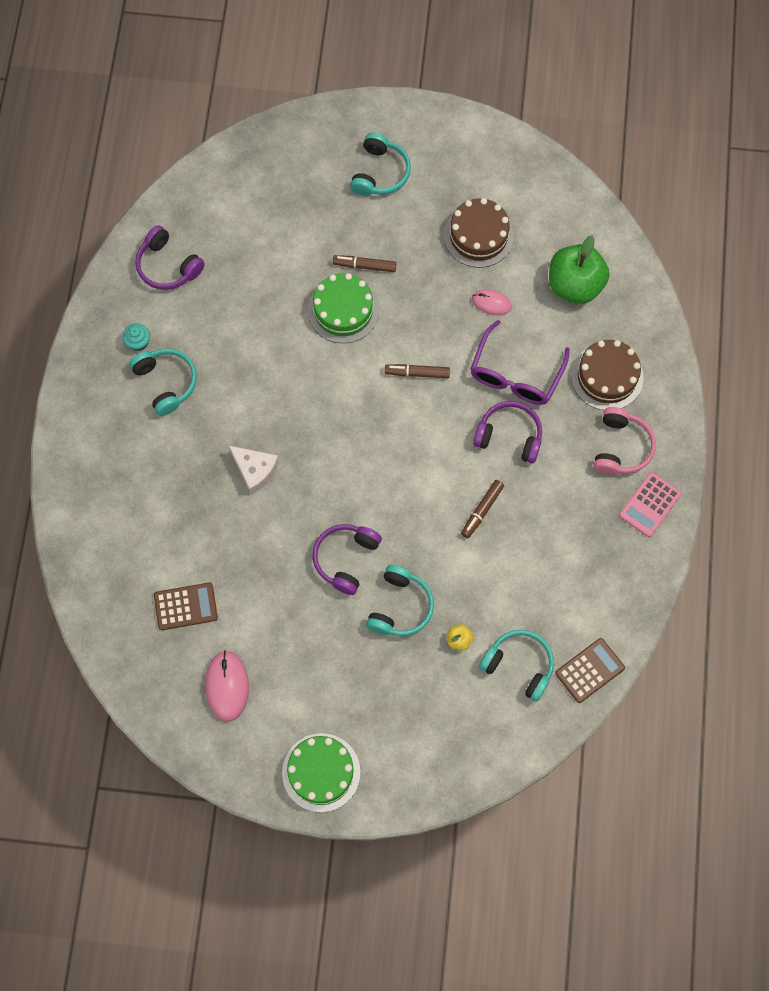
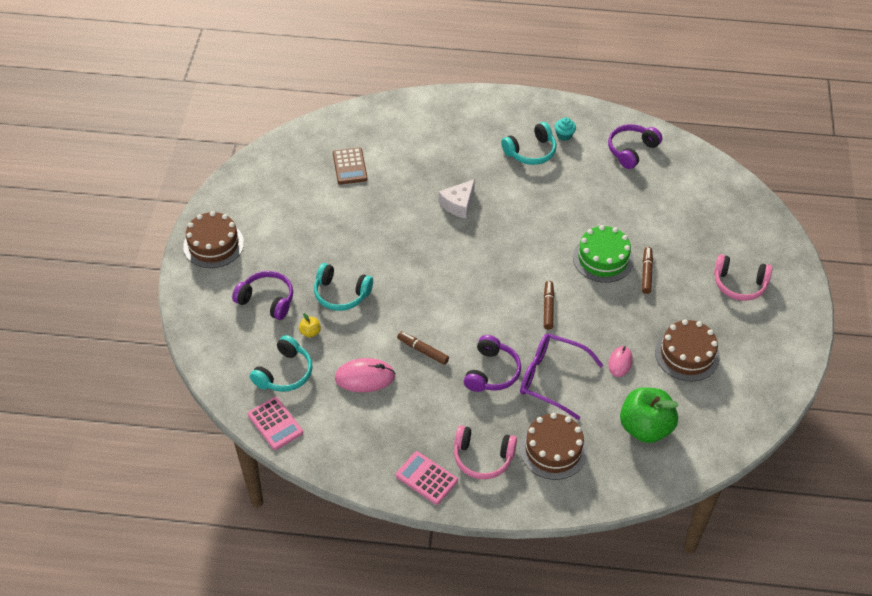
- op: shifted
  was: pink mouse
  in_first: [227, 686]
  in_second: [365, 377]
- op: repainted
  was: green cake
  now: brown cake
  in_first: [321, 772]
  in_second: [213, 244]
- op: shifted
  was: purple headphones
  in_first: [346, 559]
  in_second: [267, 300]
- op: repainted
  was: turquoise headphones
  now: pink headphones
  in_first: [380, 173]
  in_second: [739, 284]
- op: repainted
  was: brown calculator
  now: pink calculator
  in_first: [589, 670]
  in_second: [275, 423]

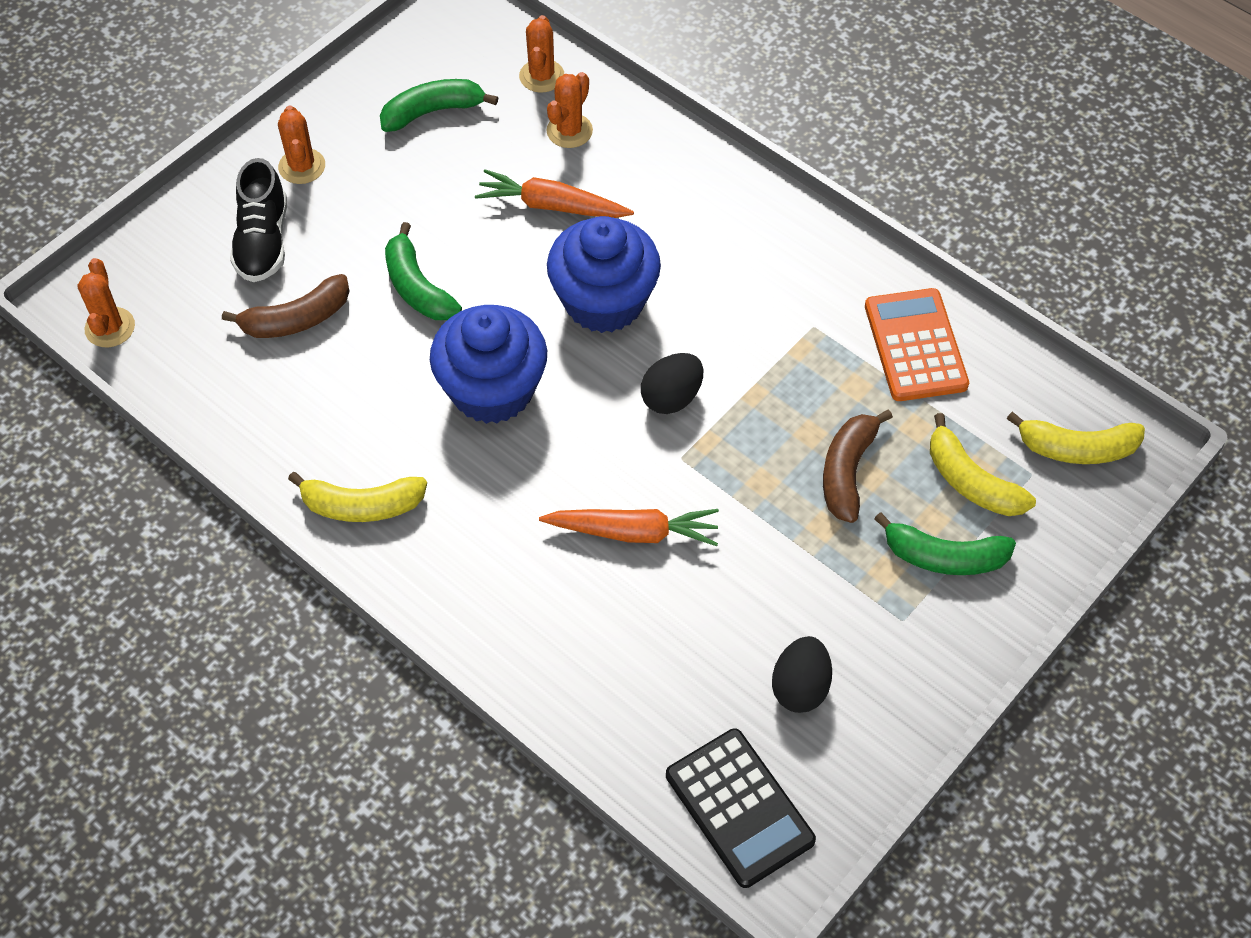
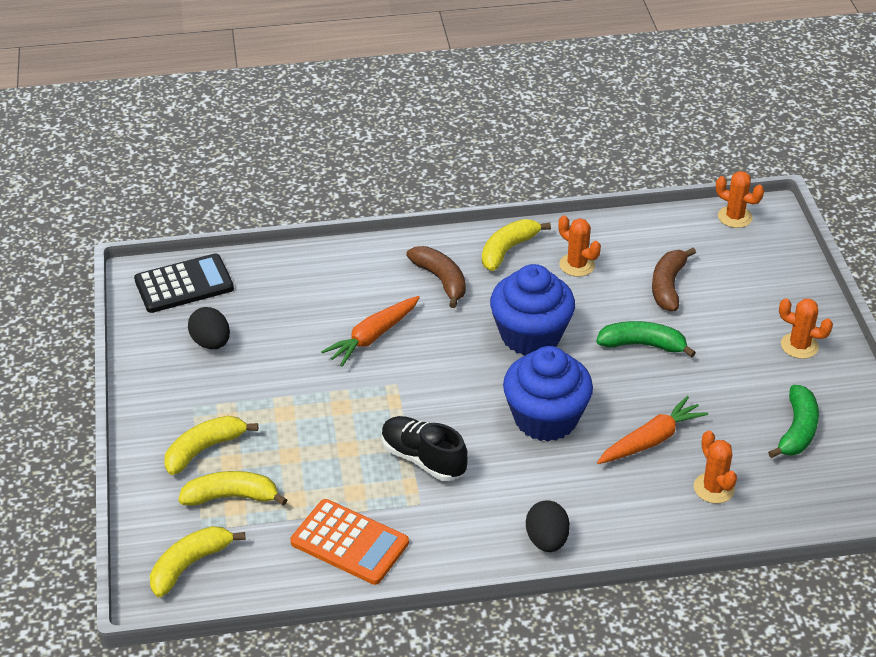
- op: shifted
  was: black shoe
  in_first: [263, 241]
  in_second: [423, 459]
- op: shifted
  was: orange cactus
  in_first: [541, 76]
  in_second: [577, 265]
- op: shifted
  was: black egg
  in_first: [671, 398]
  in_second: [546, 540]
- op: rotated
  was: black calculator
  in_first: [739, 808]
  in_second: [184, 284]
  clockwise: 150
- op: shifted
  was: brown banana
  in_first: [847, 472]
  in_second: [441, 280]
- op: repainted
  was: green banana
  now: yellow banana
  in_first: [944, 557]
  in_second: [204, 449]

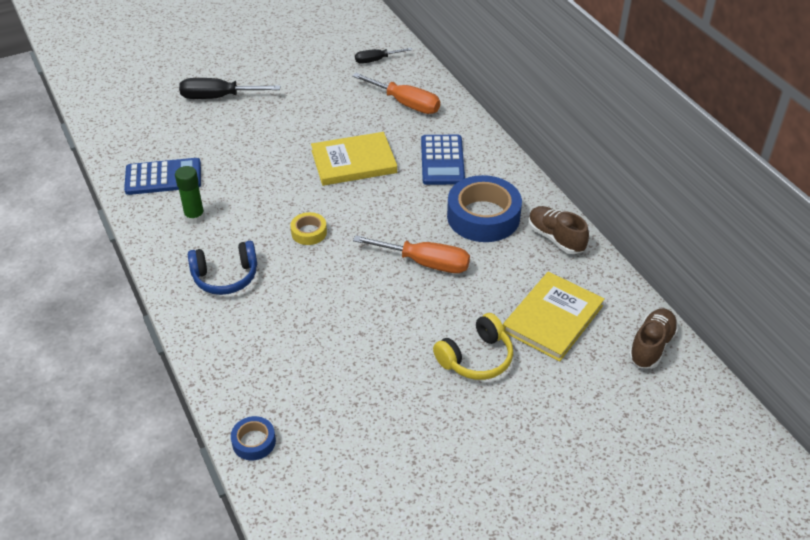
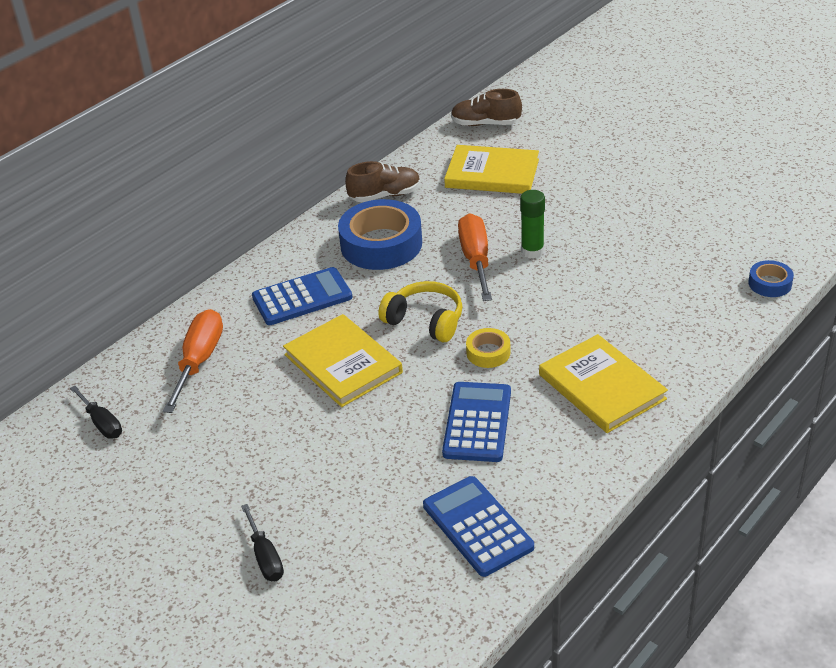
- op: shifted
  was: green glue stick
  in_first: [194, 217]
  in_second: [532, 251]
- op: scaled
  was: black screwdriver
  in_first: [218, 97]
  in_second: [265, 557]
  ratio: 0.62
- op: swapped
  was: blue headphones
  now: yellow book
  in_first: [225, 277]
  in_second: [601, 387]
- op: shifted
  was: yellow headphones
  in_first: [476, 358]
  in_second: [425, 321]
- op: rotated
  was: brown shoe
  in_first: [555, 238]
  in_second: [385, 195]
  clockwise: -135
- op: new
  now: blue calculator
  in_second: [477, 422]

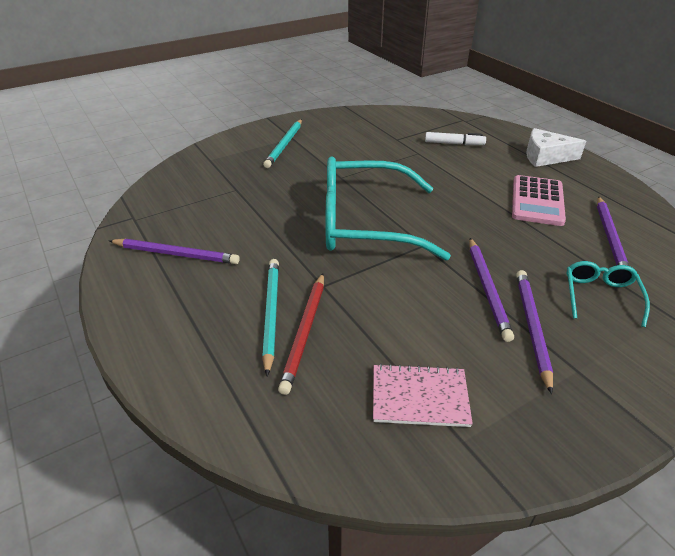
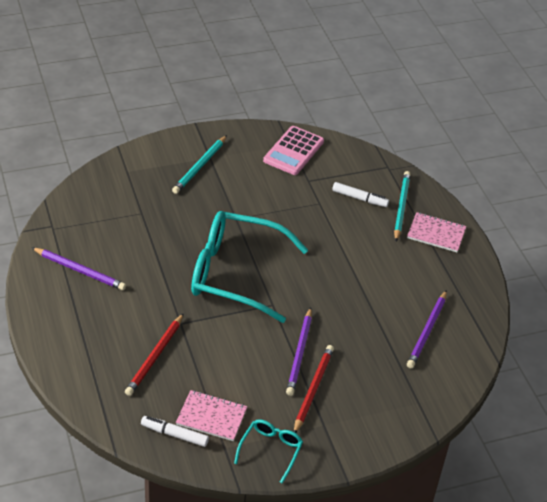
- op: shifted
  was: turquoise pencil
  in_first: [271, 313]
  in_second: [401, 207]
- op: shifted
  was: pink calculator
  in_first: [537, 201]
  in_second: [293, 151]
- op: repainted
  was: purple pencil
  now: red pencil
  in_first: [531, 327]
  in_second: [313, 389]
- op: swapped
  was: white cheese
  now: pink notebook
  in_first: [545, 157]
  in_second: [436, 233]
- op: shifted
  was: turquoise glasses
  in_first: [600, 296]
  in_second: [271, 450]
- op: new
  now: white marker
  in_second: [174, 434]

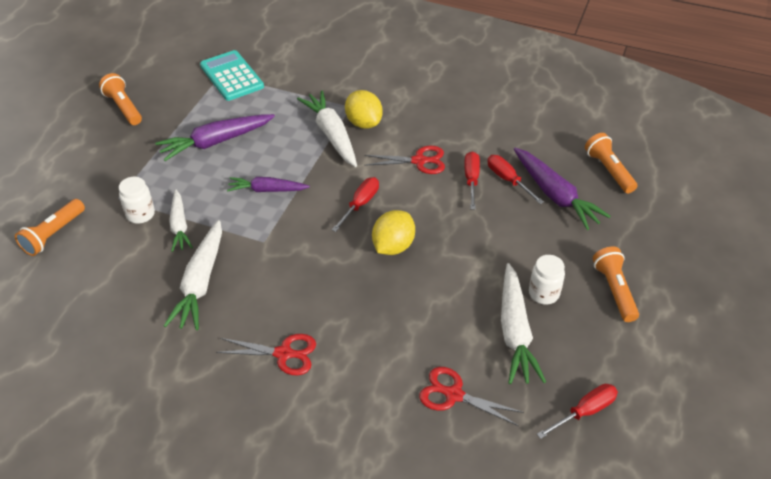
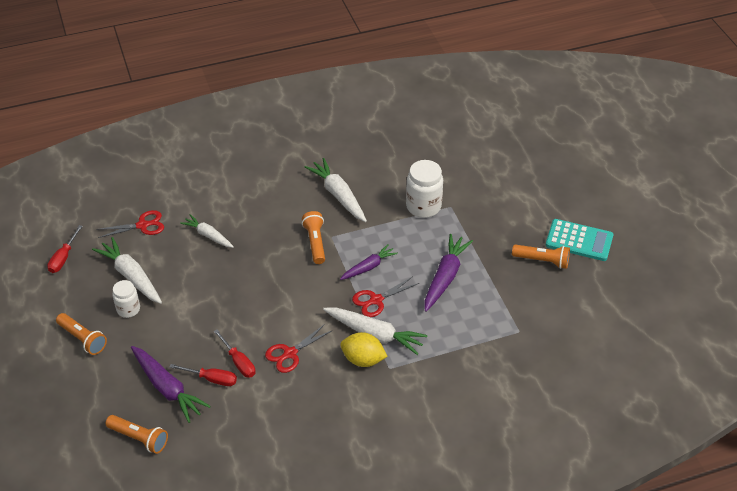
- op: shifted
  was: orange flashlight
  in_first: [53, 234]
  in_second: [315, 243]
- op: scaled
  was: white jar
  in_first: [140, 214]
  in_second: [423, 206]
  ratio: 1.63
- op: shifted
  was: white carrot
  in_first: [179, 226]
  in_second: [208, 235]
- op: shifted
  was: turquoise calculator
  in_first: [231, 76]
  in_second: [579, 240]
- op: shifted
  was: red scissors
  in_first: [284, 354]
  in_second: [375, 300]
- op: gone
  was: red screwdriver
  in_first: [360, 204]
- op: gone
  was: yellow lemon
  in_first: [393, 246]
- op: rotated
  was: purple carrot
  in_first: [555, 195]
  in_second: [167, 388]
  clockwise: -150

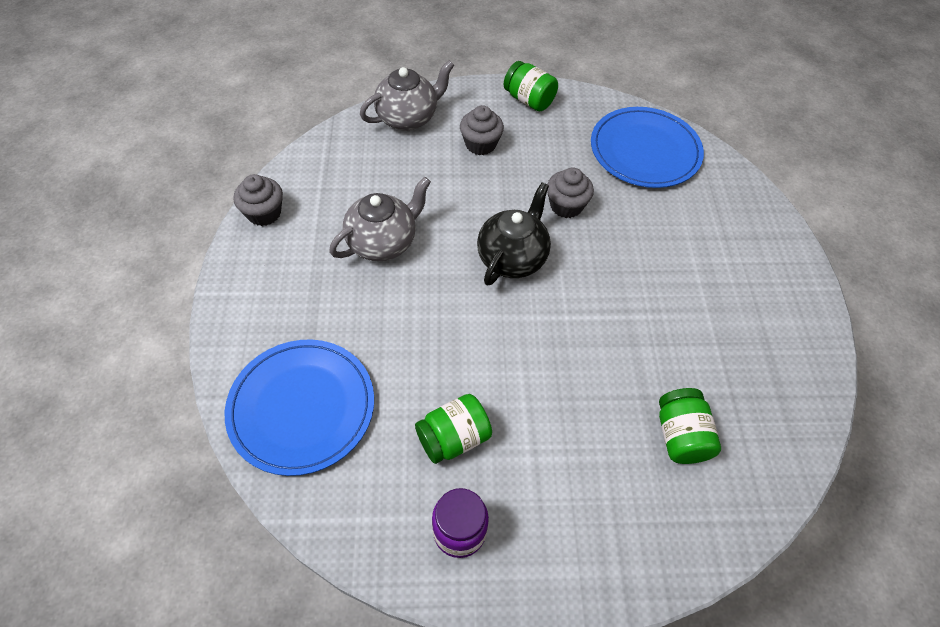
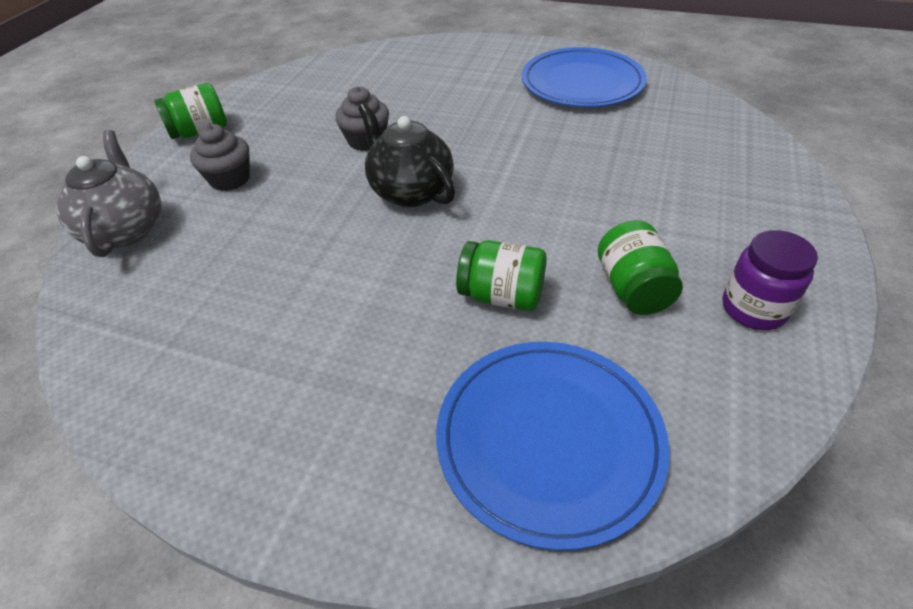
- op: gone
  was: grey cupcake
  in_first: [264, 213]
- op: gone
  was: grey teapot
  in_first: [383, 242]
- op: shifted
  was: blue plate
  in_first: [645, 150]
  in_second: [582, 82]
- op: shifted
  was: green jar
  in_first: [680, 436]
  in_second: [502, 296]

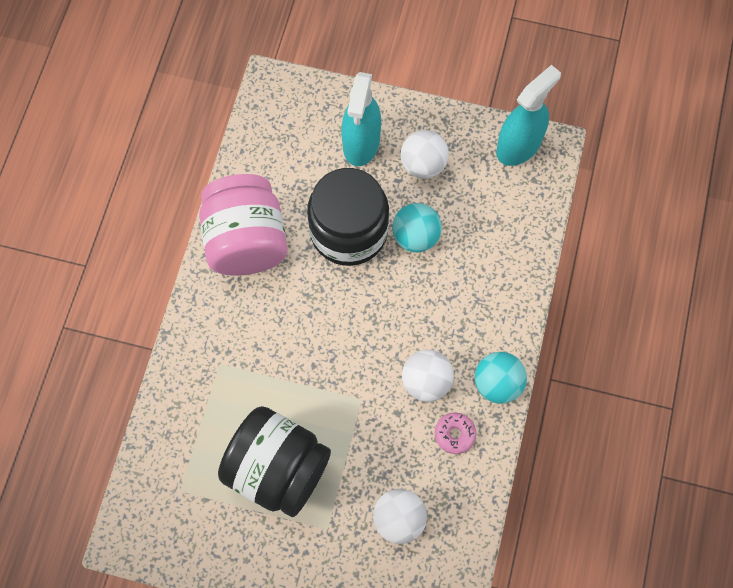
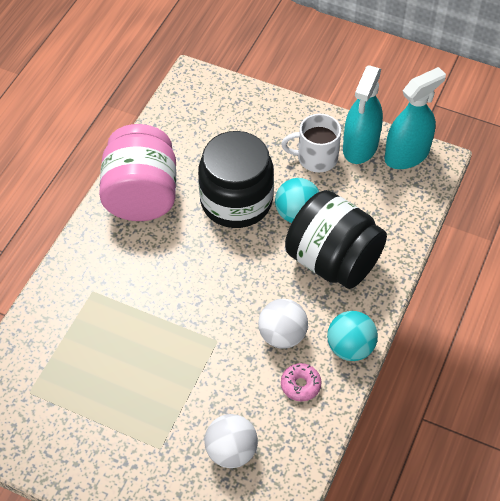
- op: shifted
  was: black jar
  in_first: [278, 469]
  in_second: [333, 261]
- op: shifted
  was: turquoise spray bottle
  in_first: [361, 143]
  in_second: [360, 146]
- op: swapped
  was: white ball
  now: white mug
  in_first: [423, 164]
  in_second: [316, 158]

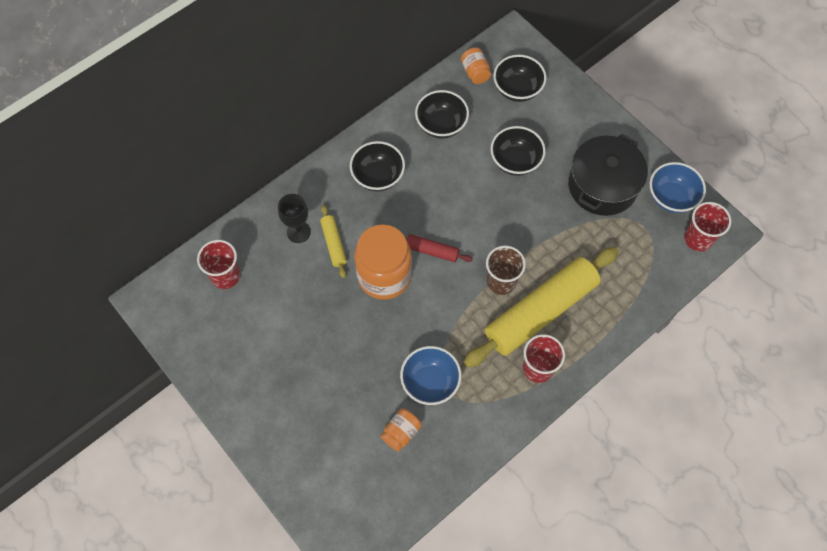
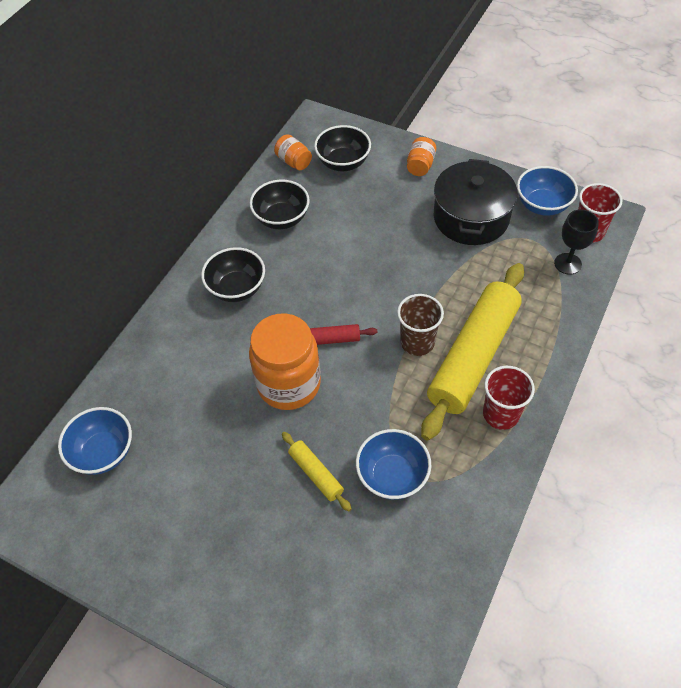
- op: swapped
  was: red cup
  now: blue bowl
  in_first: [226, 276]
  in_second: [104, 452]
- op: shifted
  was: black goblet
  in_first: [298, 232]
  in_second: [567, 264]
- op: shifted
  was: yellow rolling pin
  in_first: [333, 244]
  in_second: [316, 474]
- op: shifted
  was: orange jar
  in_first: [401, 432]
  in_second: [420, 165]
- op: gone
  was: black bowl
  in_first: [515, 161]

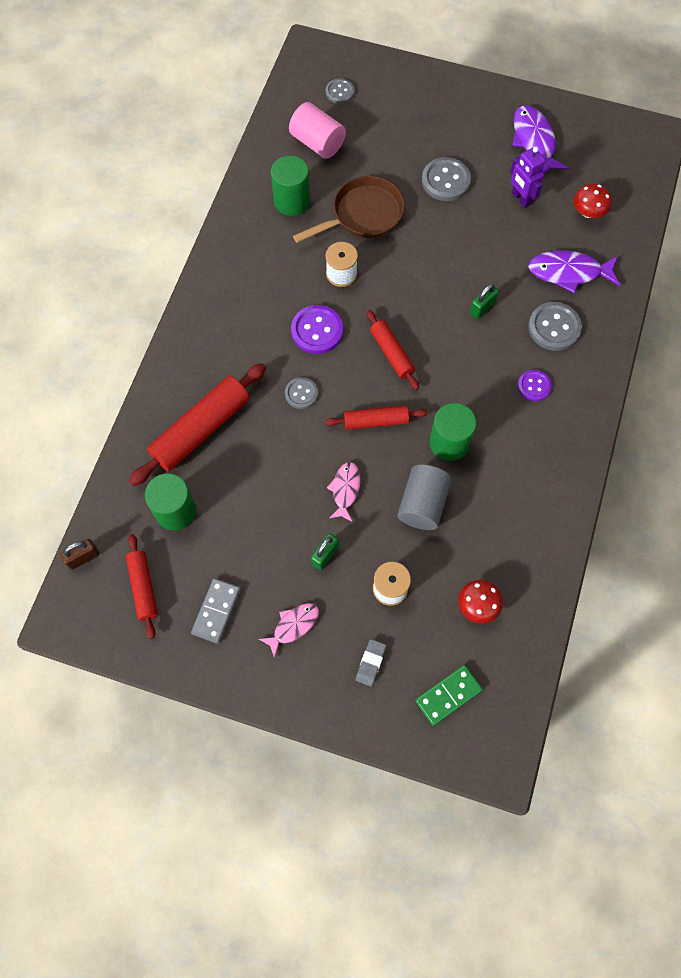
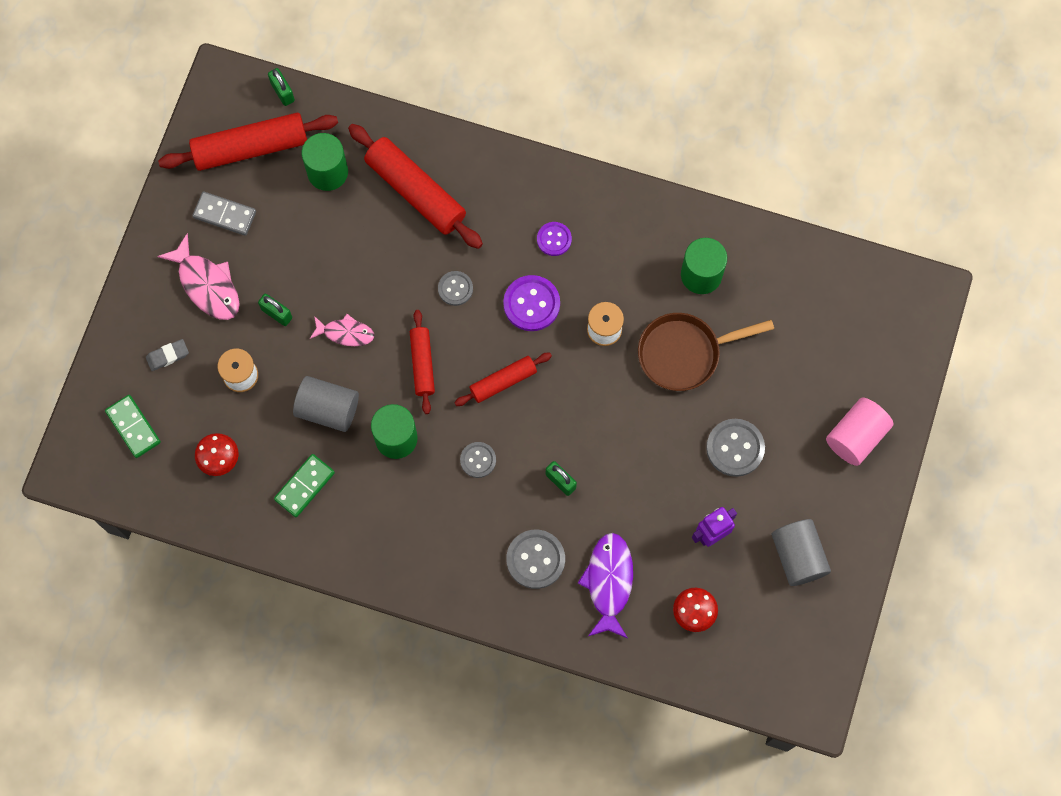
- op: repainted
  was: brown padlock
  now: green padlock
  in_first: [83, 557]
  in_second: [282, 92]
- op: scaled
  was: red rolling pin
  in_first: [143, 587]
  in_second: [250, 148]
  ratio: 1.73
- op: scaled
  was: pink fish
  in_first: [293, 626]
  in_second: [207, 285]
  ratio: 1.6
- op: shifted
  was: pink cylinder
  in_first: [317, 142]
  in_second: [856, 436]
- op: rotated
  was: brown pan
  in_first: [363, 215]
  in_second: [684, 353]
  clockwise: 105
- op: shifted
  was: grey button
  in_first: [340, 92]
  in_second: [478, 460]
- op: rotated
  was: grey eraser
  in_first: [370, 663]
  in_second: [167, 356]
  clockwise: -45
- op: swapped
  was: purple fish
  now: grey cylinder
  in_first: [534, 141]
  in_second: [798, 556]
- op: shifted
  was: purple button
  in_first: [534, 386]
  in_second: [554, 239]
- op: new
  now: green domino
  in_second: [304, 486]

